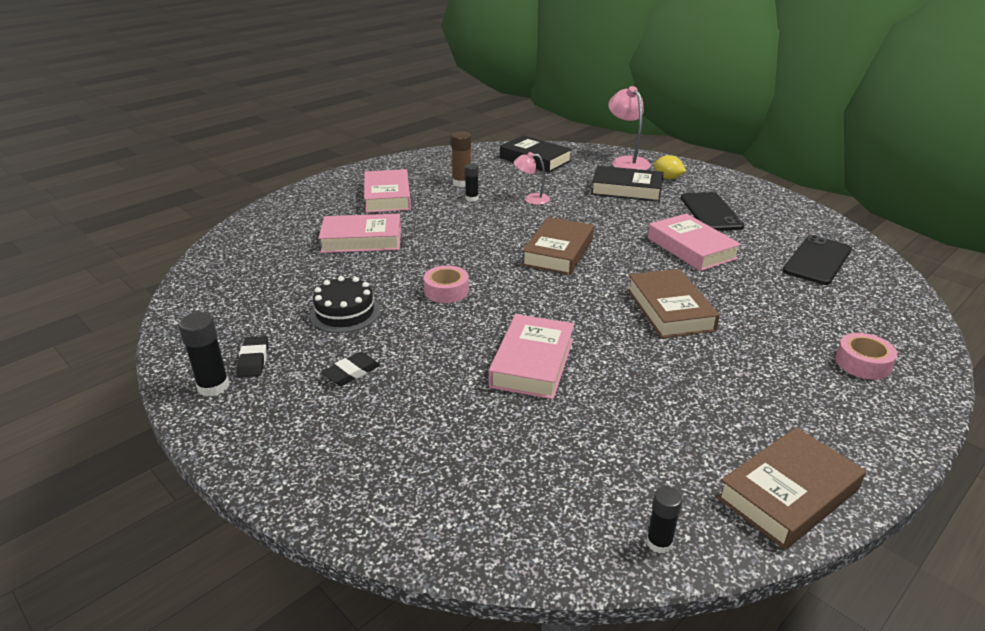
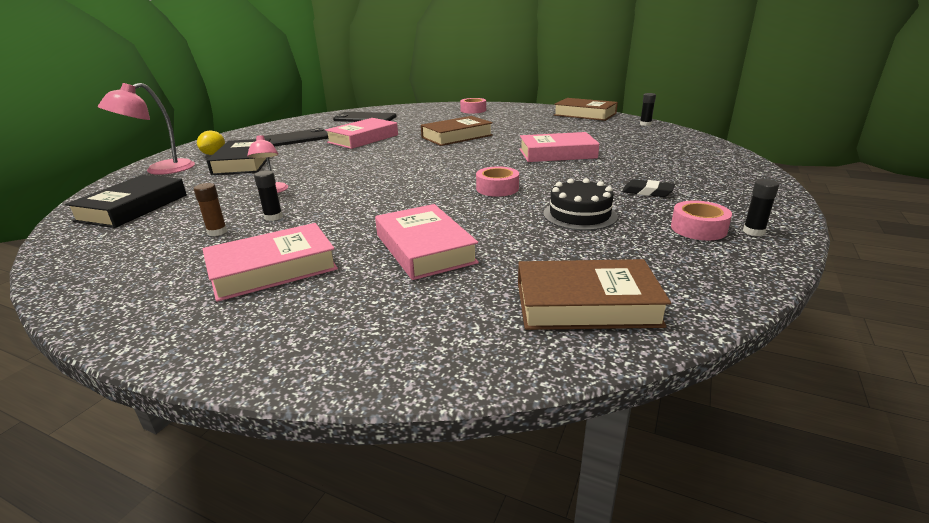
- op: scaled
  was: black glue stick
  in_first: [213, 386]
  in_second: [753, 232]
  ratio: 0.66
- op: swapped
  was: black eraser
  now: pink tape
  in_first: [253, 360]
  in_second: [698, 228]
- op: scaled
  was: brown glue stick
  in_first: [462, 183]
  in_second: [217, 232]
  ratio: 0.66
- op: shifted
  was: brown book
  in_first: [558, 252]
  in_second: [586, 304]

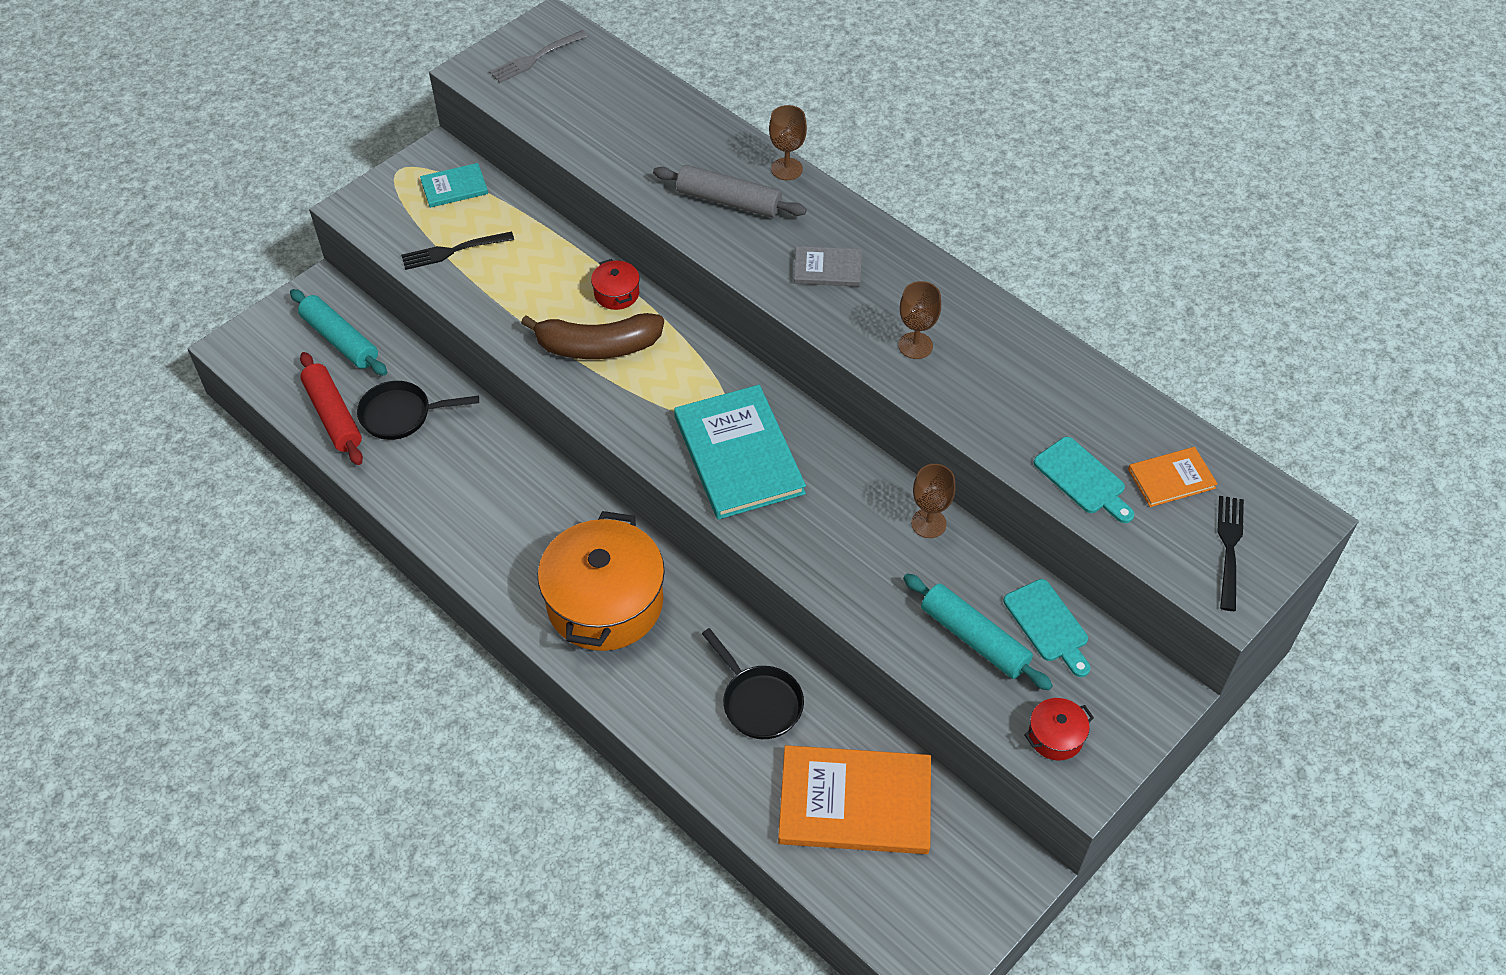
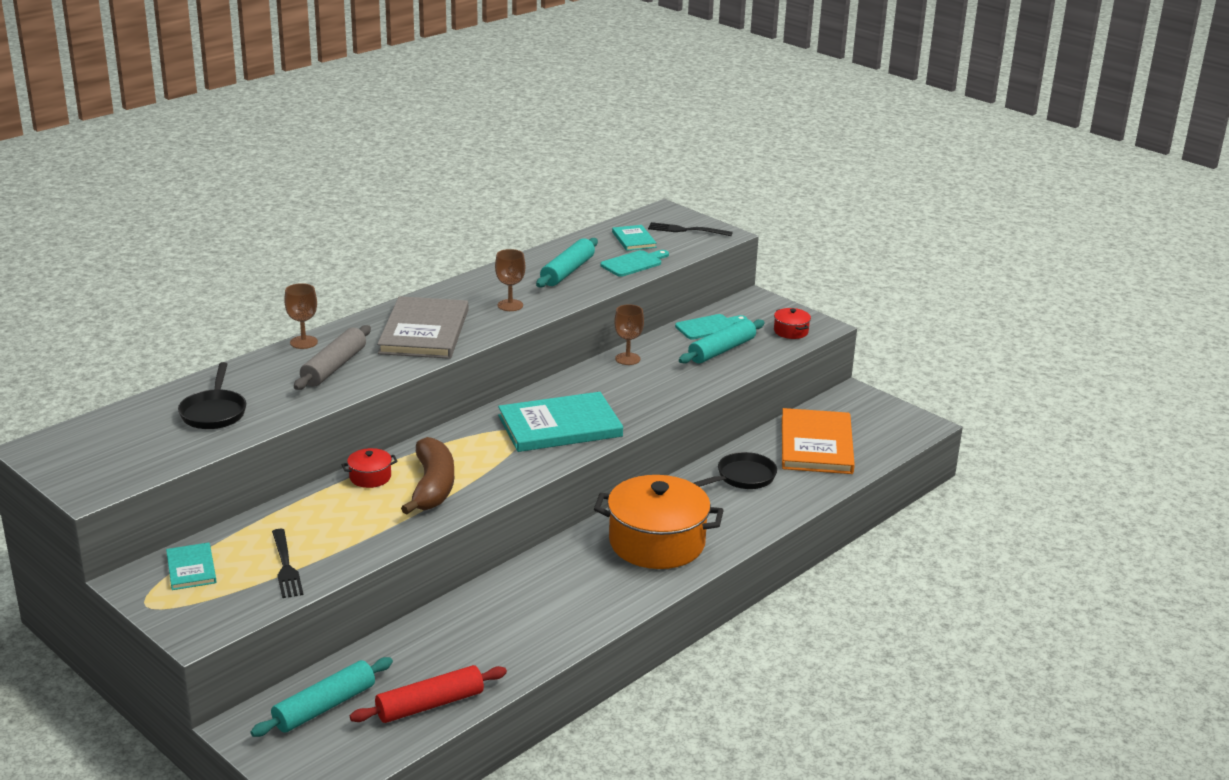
- op: shifted
  was: black pan
  in_first: [401, 415]
  in_second: [214, 412]
- op: gone
  was: grey fork
  in_first: [535, 58]
- op: scaled
  was: grey book
  in_first: [827, 268]
  in_second: [424, 331]
  ratio: 2.0
- op: repainted
  was: orange book
  now: turquoise book
  in_first: [1171, 479]
  in_second: [634, 239]
- op: new
  now: turquoise rolling pin
  in_second: [567, 271]

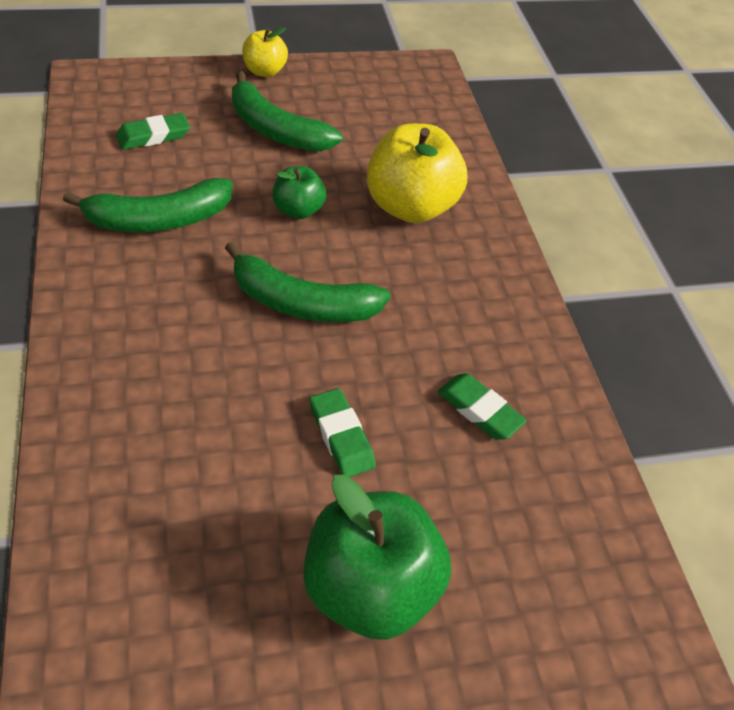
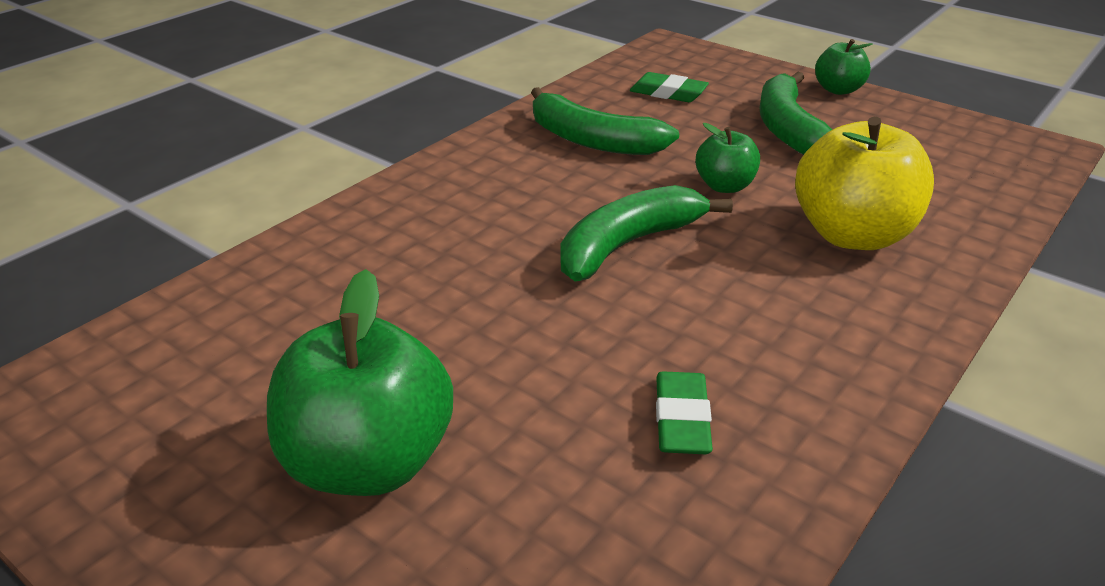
- op: rotated
  was: green banana
  in_first: [302, 303]
  in_second: [628, 244]
  clockwise: 75
- op: repainted
  was: yellow apple
  now: green apple
  in_first: [264, 71]
  in_second: [838, 90]
- op: gone
  was: green eraser
  in_first: [341, 436]

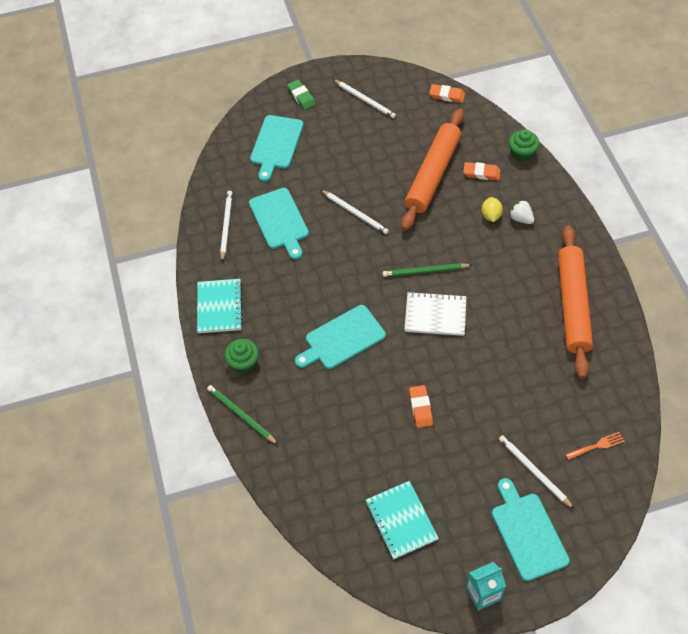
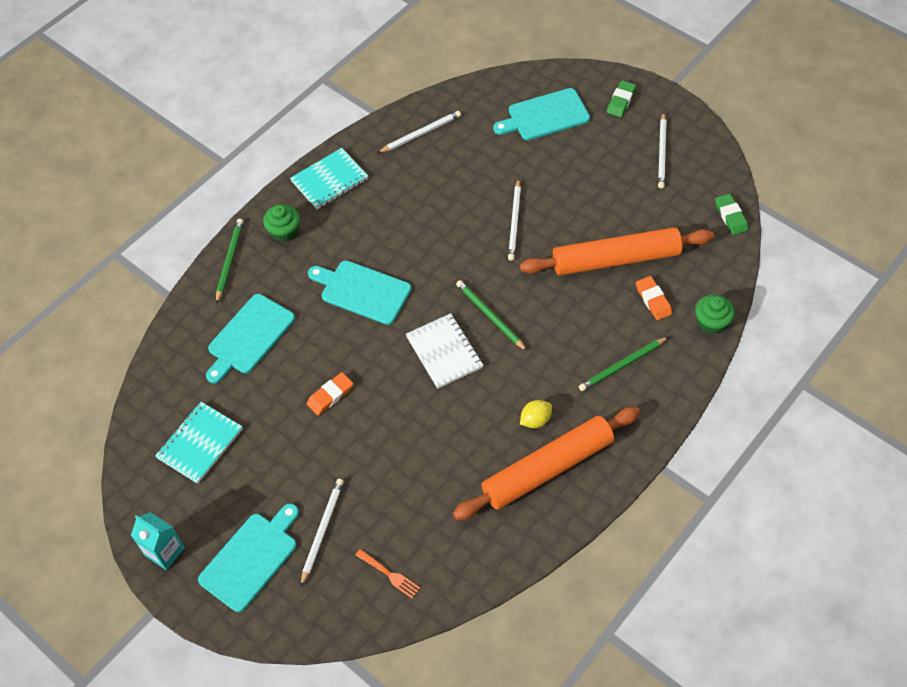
- op: shifted
  was: turquoise cutting board
  in_first: [280, 221]
  in_second: [249, 337]
- op: repainted
  was: orange eraser
  now: green eraser
  in_first: [447, 95]
  in_second: [730, 216]
- op: shifted
  was: yellow lemon
  in_first: [491, 215]
  in_second: [535, 420]
- op: swapped
  was: white strawberry
  now: green pencil
  in_first: [521, 218]
  in_second: [622, 365]

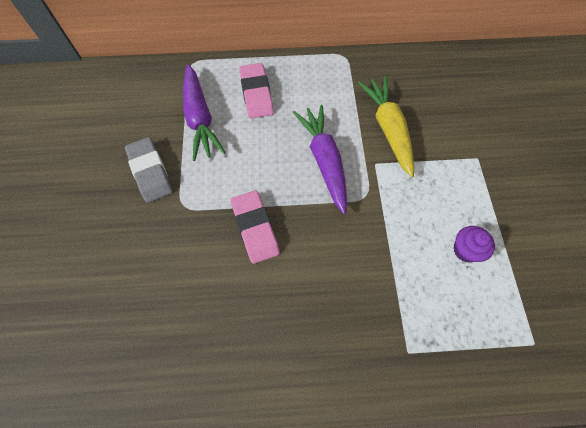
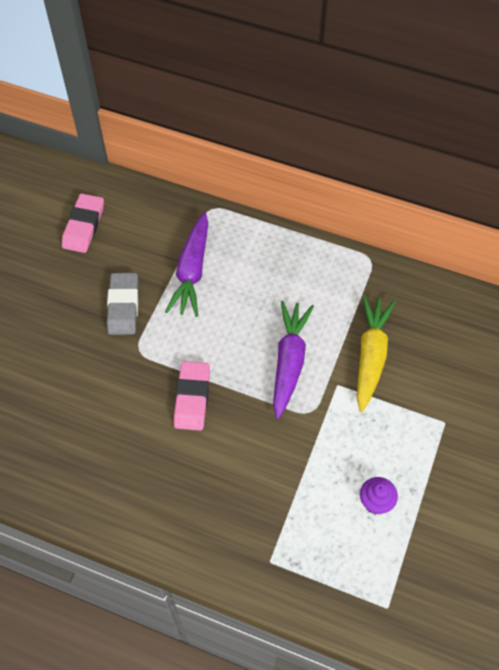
- op: shifted
  was: pink eraser
  in_first: [256, 94]
  in_second: [84, 226]

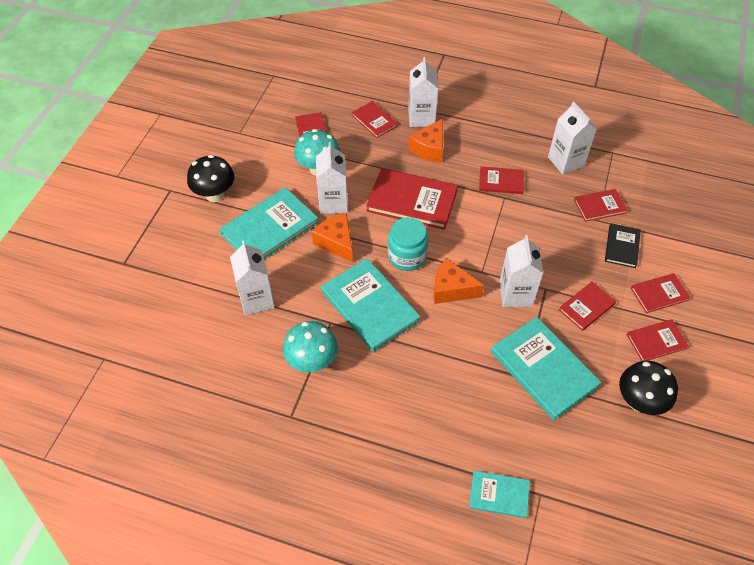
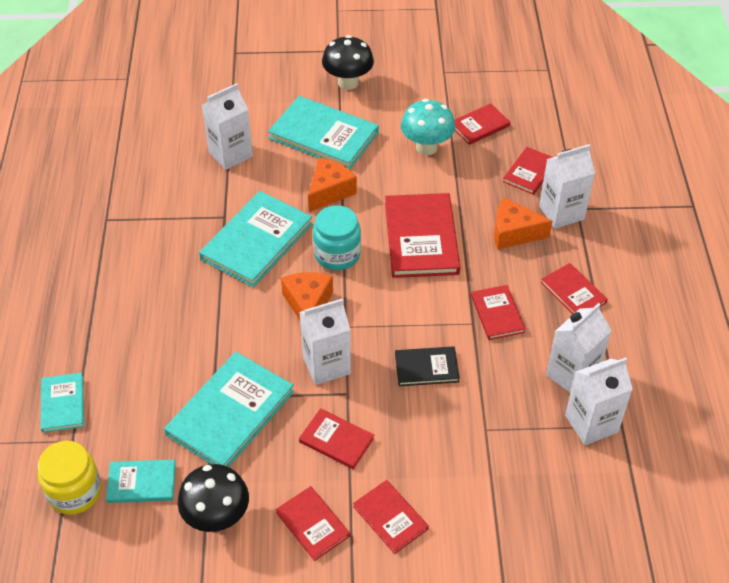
- op: gone
  was: turquoise mushroom
  in_first: [312, 362]
- op: shifted
  was: white carton
  in_first: [333, 202]
  in_second: [591, 423]
- op: shifted
  was: red book
  in_first: [599, 206]
  in_second: [573, 292]
- op: shifted
  was: black book
  in_first: [622, 247]
  in_second: [426, 368]
- op: new
  now: yellow jar
  in_second: [74, 492]
- op: new
  now: turquoise book
  in_second: [141, 483]

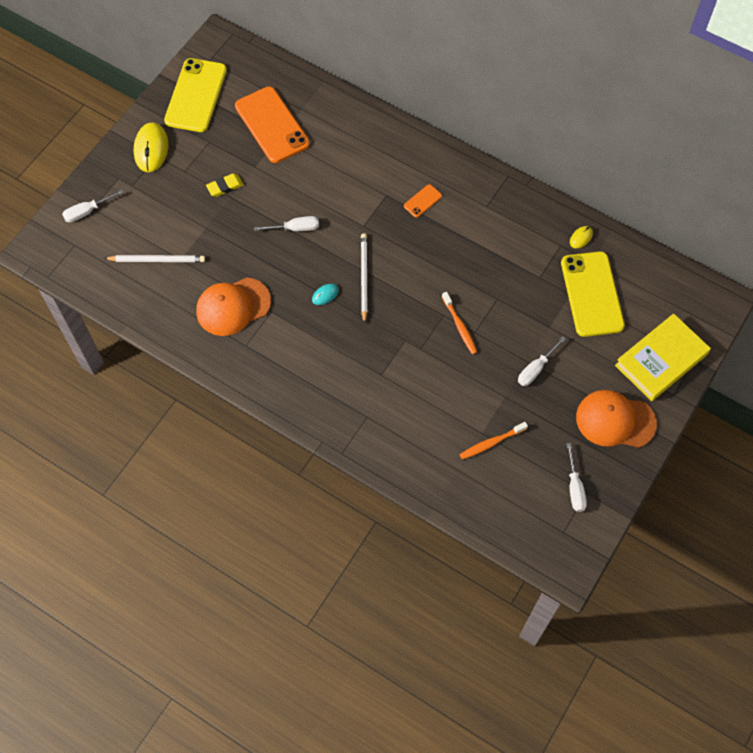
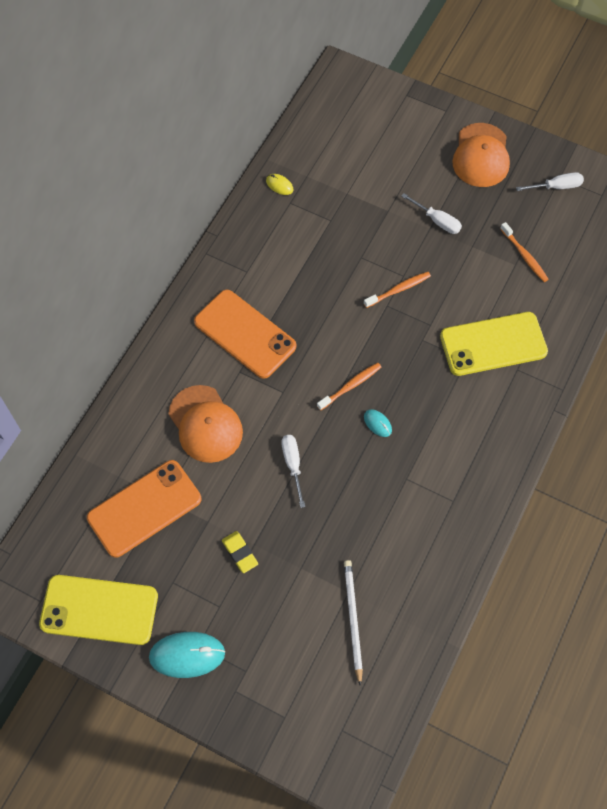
- op: gone
  was: white screwdriver
  in_first: [87, 212]
- op: repainted
  was: yellow mouse
  now: turquoise mouse
  in_first: [151, 149]
  in_second: [187, 655]
- op: shifted
  was: orange cap
  in_first: [233, 306]
  in_second: [205, 424]
- op: swapped
  was: white pencil
  now: orange toothbrush
  in_first: [364, 277]
  in_second: [350, 386]
- op: scaled
  was: orange phone
  in_first: [422, 201]
  in_second: [245, 334]
  ratio: 2.31
- op: shifted
  was: yellow phone
  in_first: [592, 294]
  in_second: [493, 344]
- op: gone
  was: yellow book
  in_first: [661, 360]

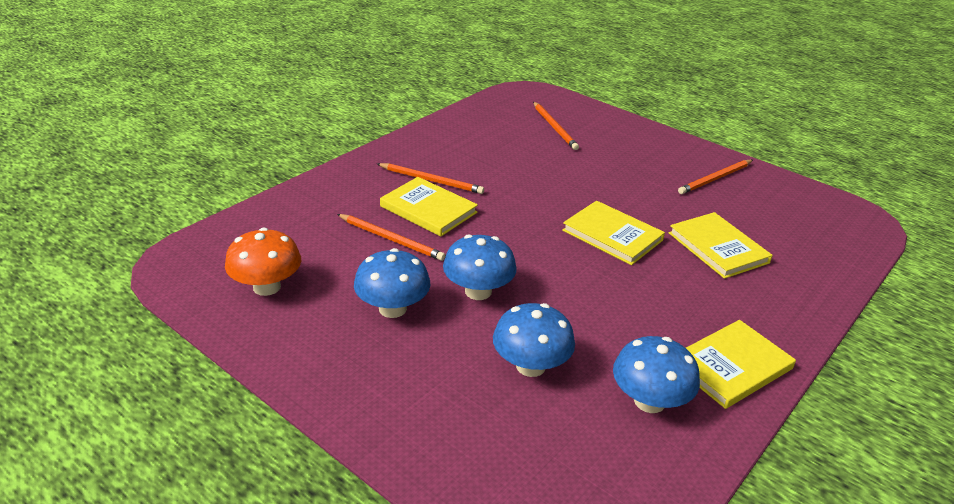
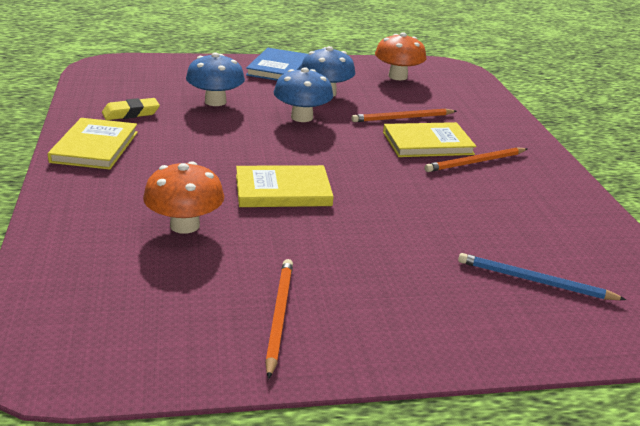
- op: repainted
  was: orange pencil
  now: blue pencil
  in_first: [554, 127]
  in_second: [534, 281]
- op: swapped
  was: blue mushroom
  now: yellow eraser
  in_first: [649, 401]
  in_second: [131, 113]
- op: swapped
  was: yellow book
  now: orange mushroom
  in_first: [718, 248]
  in_second: [185, 225]
- op: new
  now: blue book
  in_second: [278, 68]

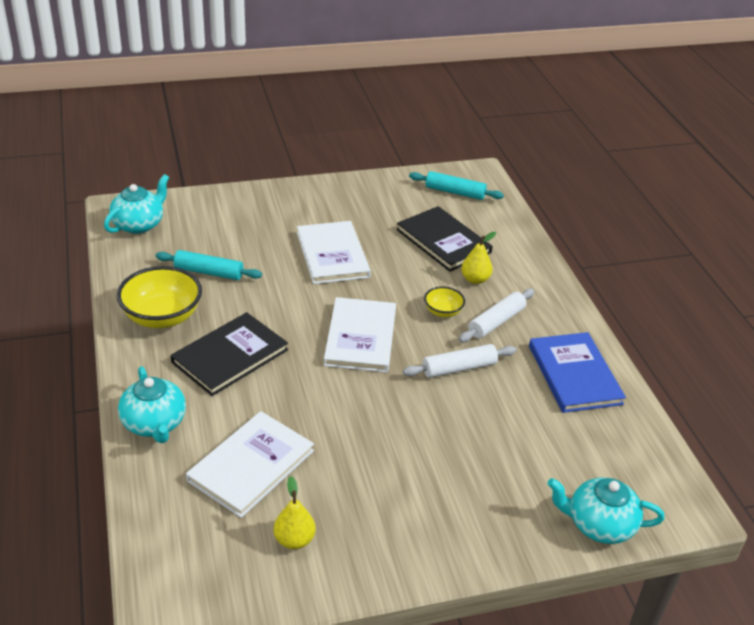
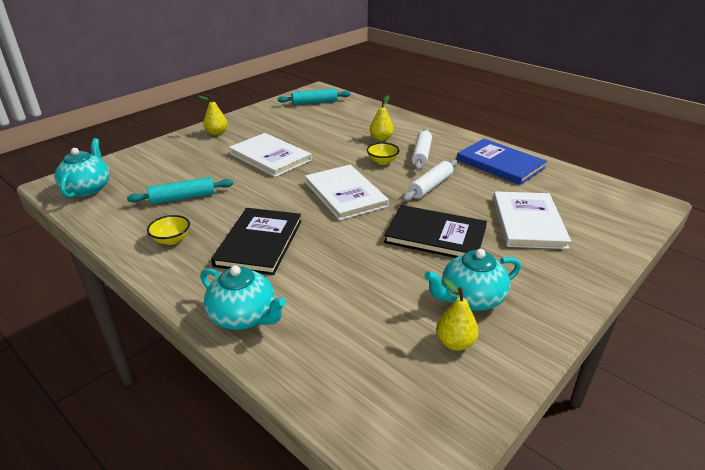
- op: scaled
  was: yellow bowl
  in_first: [162, 317]
  in_second: [171, 239]
  ratio: 0.51
- op: shifted
  was: white book
  in_first: [251, 465]
  in_second: [528, 222]
- op: shifted
  was: black book
  in_first: [443, 241]
  in_second: [435, 235]
- op: shifted
  was: turquoise teapot
  in_first: [599, 524]
  in_second: [470, 299]
- op: new
  now: yellow pear
  in_second: [216, 133]

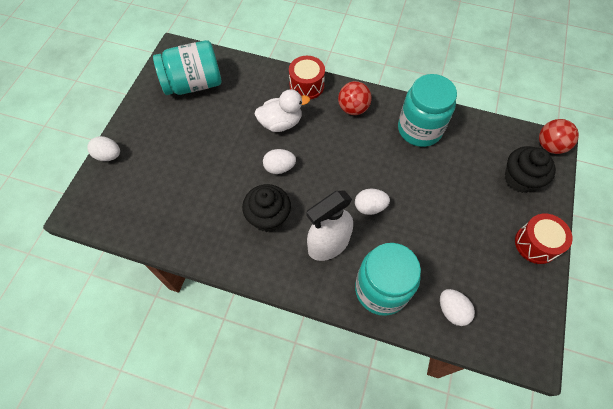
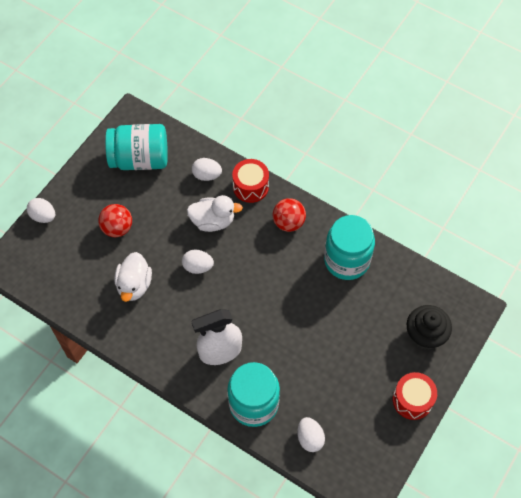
- op: gone
  was: black cupcake
  in_first: [268, 217]
- op: shifted
  was: white egg
  in_first: [370, 207]
  in_second: [207, 175]
- op: shifted
  was: red ball
  in_first: [550, 146]
  in_second: [117, 228]
- op: new
  now: white duck
  in_second: [134, 285]

